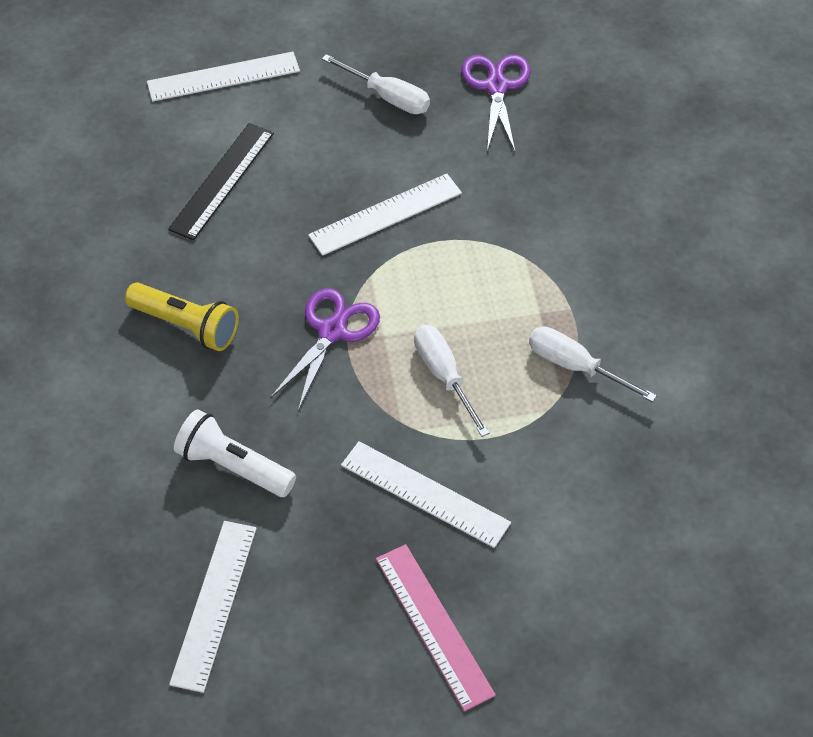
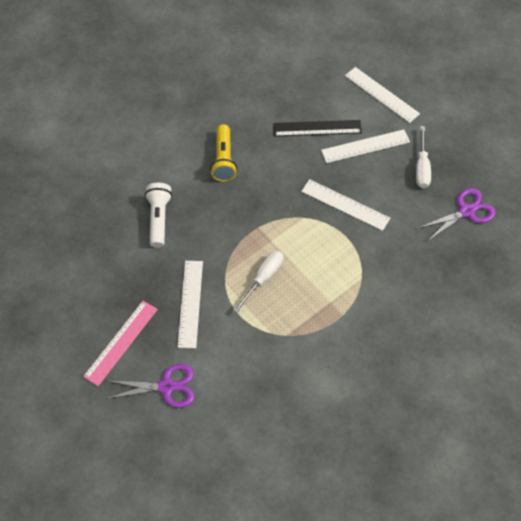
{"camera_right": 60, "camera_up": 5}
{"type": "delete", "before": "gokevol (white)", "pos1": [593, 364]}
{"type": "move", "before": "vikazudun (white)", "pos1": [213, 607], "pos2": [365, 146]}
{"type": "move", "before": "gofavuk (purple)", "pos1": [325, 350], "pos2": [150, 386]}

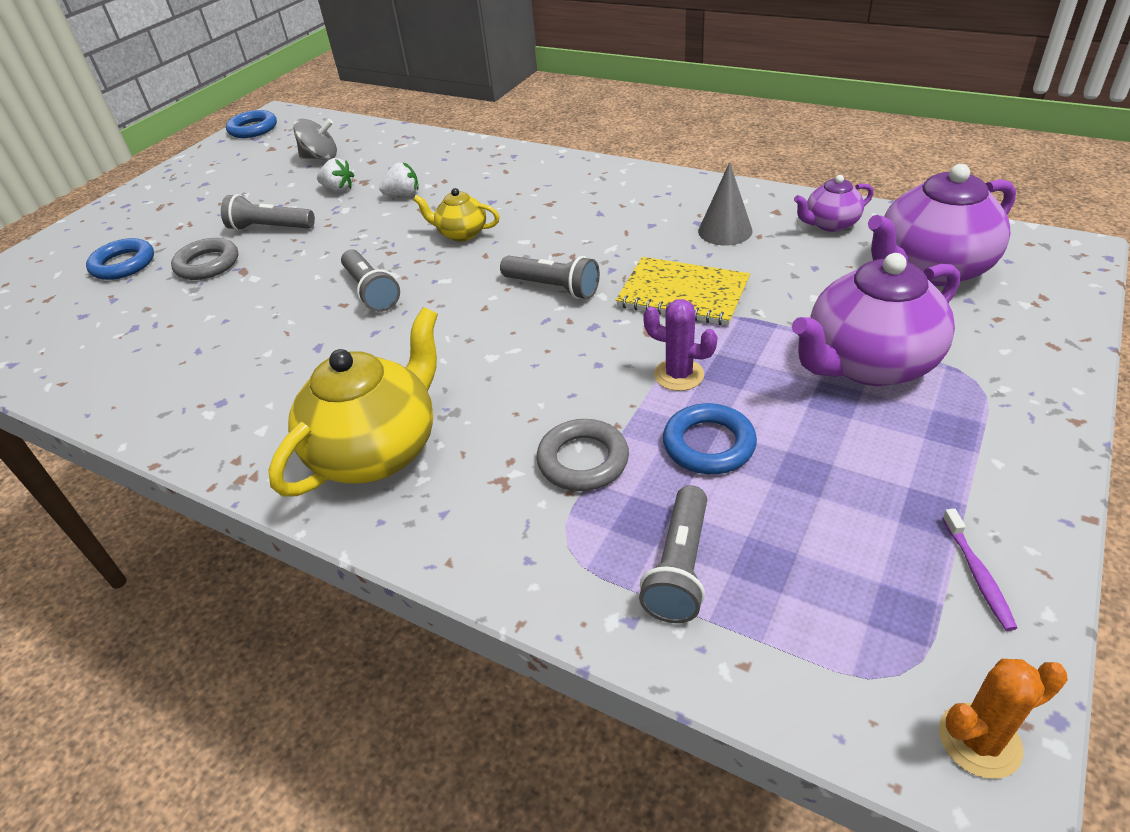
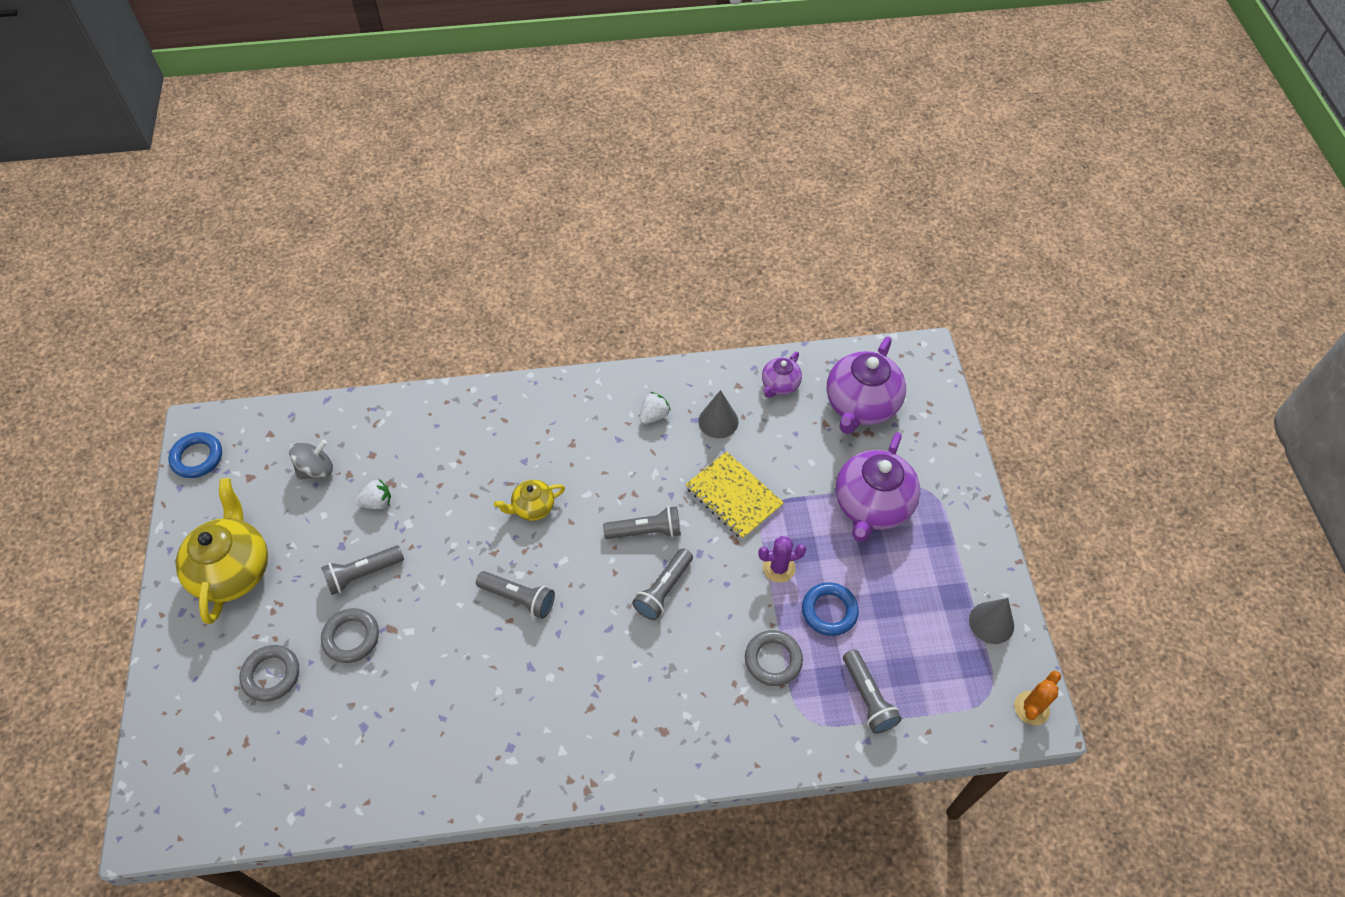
{"camera_right": -40, "camera_up": 15}
{"type": "insert", "after": "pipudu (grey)", "pos2": [662, 584]}
{"type": "move", "before": "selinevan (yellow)", "pos1": [353, 401], "pos2": [221, 551]}
{"type": "move", "before": "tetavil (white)", "pos1": [399, 179], "pos2": [655, 408]}
{"type": "replace", "before": "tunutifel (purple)", "after": "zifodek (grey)", "pos1": [979, 569], "pos2": [991, 621]}
{"type": "recolor", "before": "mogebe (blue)", "after": "mogebe (grey)", "pos1": [120, 259], "pos2": [269, 673]}
{"type": "rotate", "before": "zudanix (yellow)", "pos1": [683, 291], "pos2": [735, 495], "turn": 60}

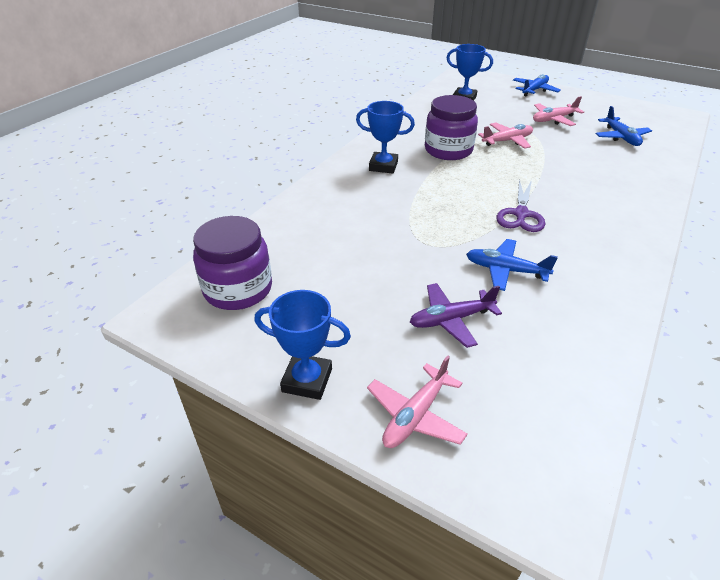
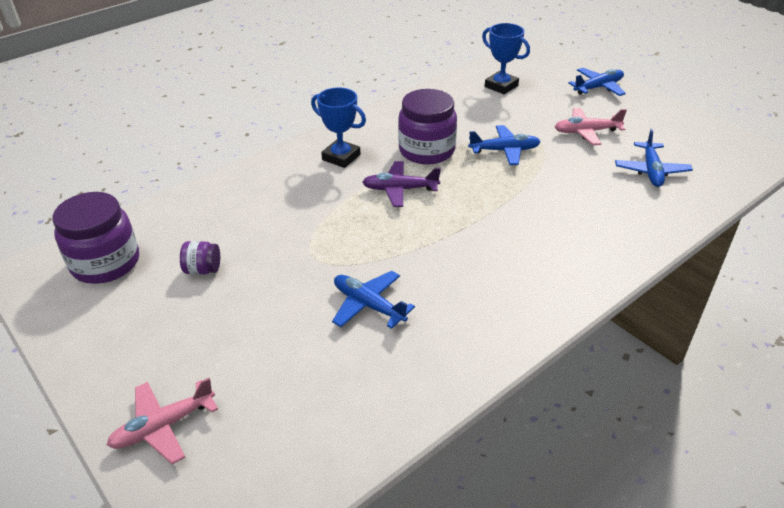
{"camera_right": 20, "camera_up": 0}
{"type": "delete", "before": "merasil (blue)", "pos1": [302, 345]}
{"type": "delete", "before": "gofavuk (purple)", "pos1": [520, 205]}
{"type": "insert", "after": "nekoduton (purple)", "pos2": [200, 258]}
{"type": "move", "before": "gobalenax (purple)", "pos1": [456, 315], "pos2": [401, 184]}
{"type": "recolor", "before": "gobalenax (pink)", "after": "gobalenax (blue)", "pos1": [505, 135], "pos2": [504, 145]}

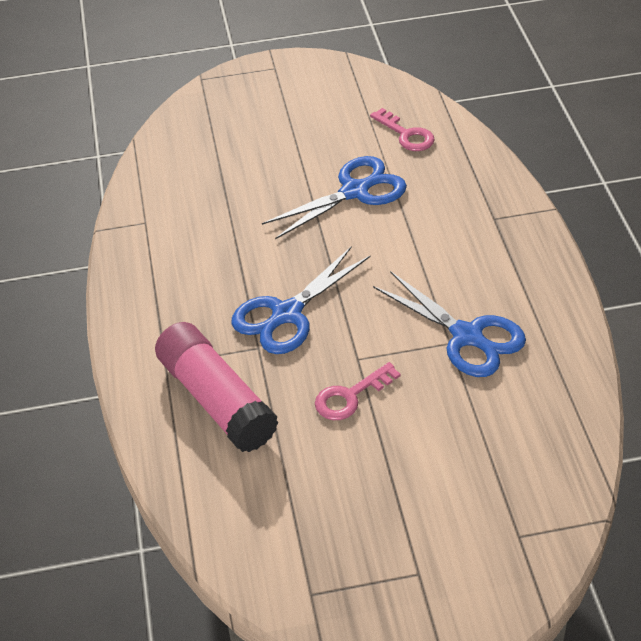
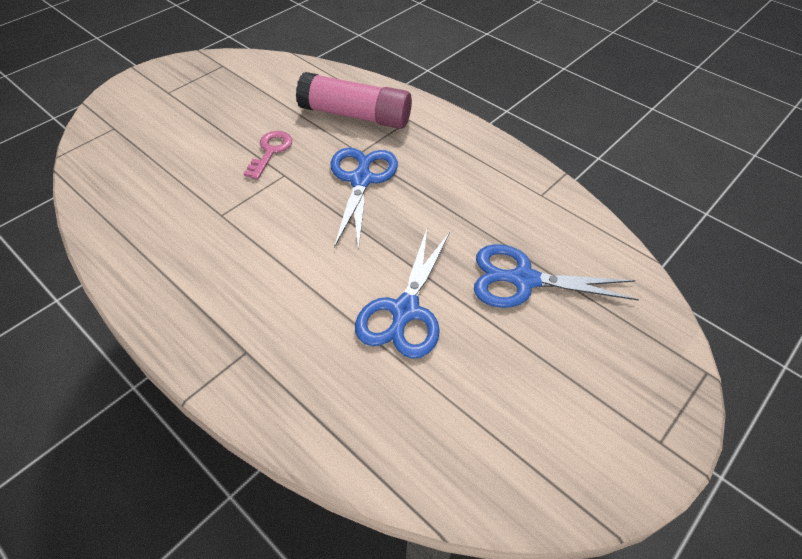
{"camera_right": 140, "camera_up": 5}
{"type": "delete", "before": "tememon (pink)", "pos1": [402, 129]}
{"type": "move", "before": "gofavuk (blue)", "pos1": [449, 324], "pos2": [556, 276]}

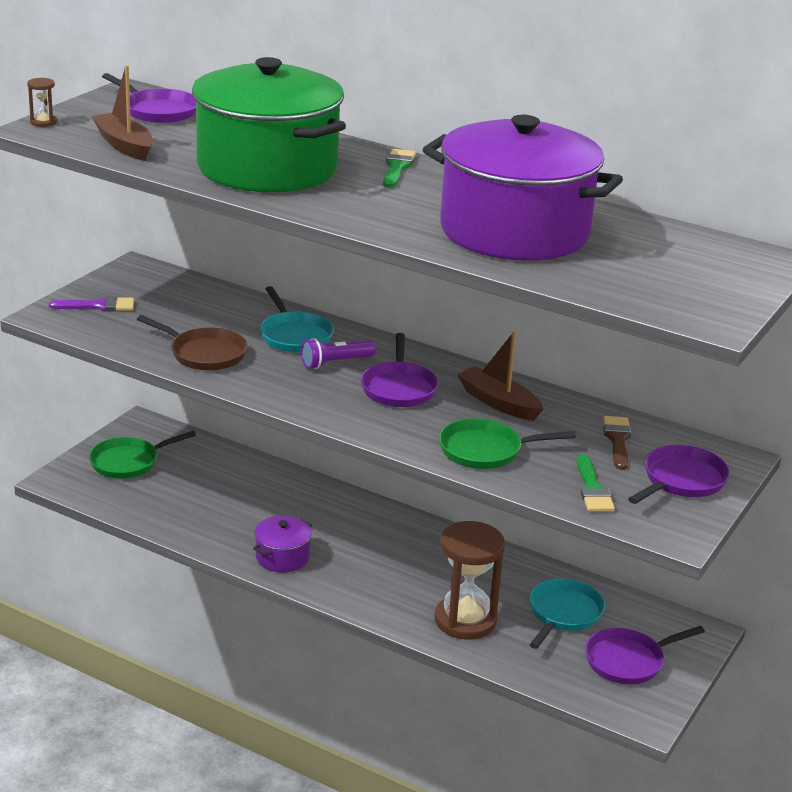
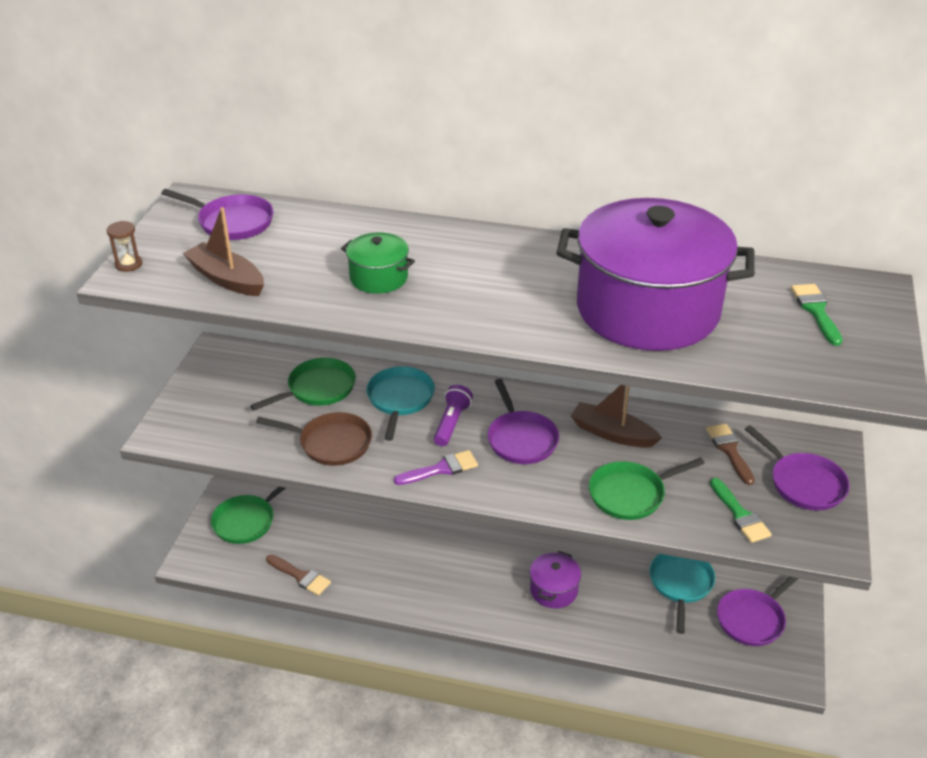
{"camera_right": -15, "camera_up": 10}
{"type": "delete", "before": "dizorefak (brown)", "pos1": [469, 580]}
{"type": "insert", "after": "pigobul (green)", "pos2": [303, 384]}
{"type": "insert", "after": "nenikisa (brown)", "pos2": [298, 575]}
{"type": "move", "before": "nenikisa (purple)", "pos1": [91, 303], "pos2": [436, 467]}
{"type": "move", "before": "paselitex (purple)", "pos1": [282, 544], "pos2": [555, 579]}
{"type": "move", "before": "nenikisa (green)", "pos1": [399, 168], "pos2": [817, 315]}
{"type": "rotate", "before": "pigobul (turquoise)", "pos1": [297, 319], "pos2": [400, 403], "turn": -135}
{"type": "rotate", "before": "pipudu (purple)", "pos1": [338, 353], "pos2": [453, 415], "turn": 150}
{"type": "rotate", "before": "pigobul (purple)", "pos1": [679, 474], "pos2": [797, 467], "turn": 120}
{"type": "resize", "before": "paselitex (green)", "pos1": [269, 124], "pos2": [378, 263], "scale": 0.42}

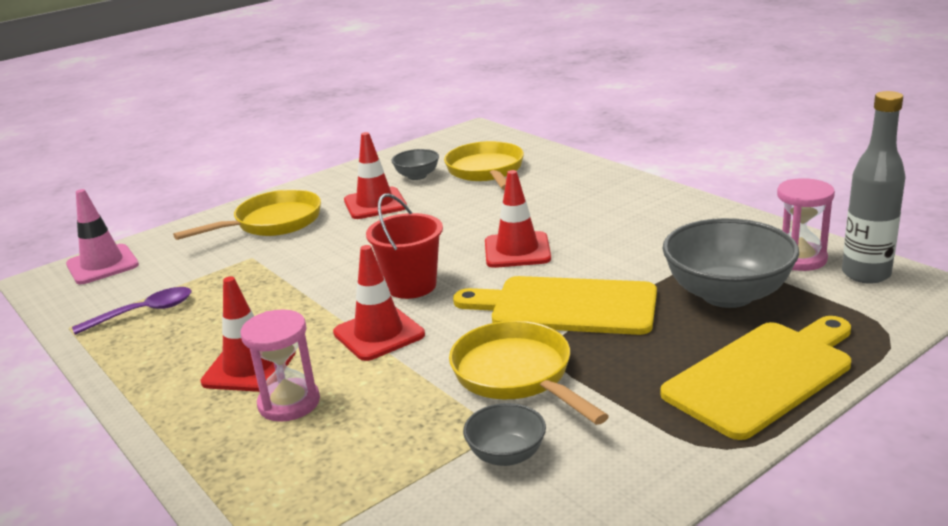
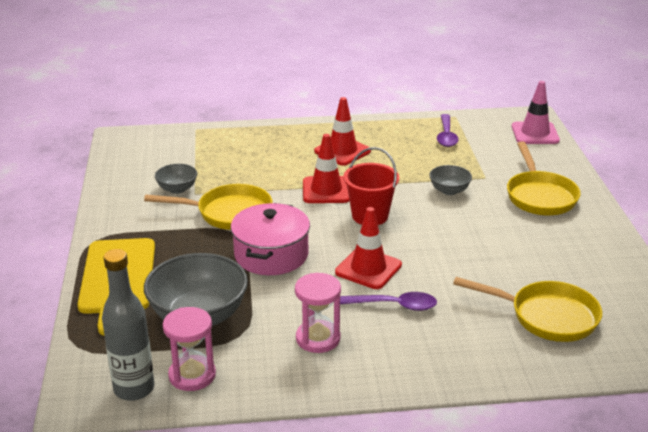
{"camera_right": 120, "camera_up": 5}
{"type": "delete", "before": "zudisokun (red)", "pos1": [375, 175]}
{"type": "insert", "after": "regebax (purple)", "pos2": [388, 301]}
{"type": "move", "before": "dizorefak (pink)", "pos1": [280, 365], "pos2": [318, 313]}
{"type": "move", "before": "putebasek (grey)", "pos1": [415, 164], "pos2": [450, 180]}
{"type": "replace", "before": "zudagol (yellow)", "after": "paselitex (pink)", "pos1": [555, 305], "pos2": [270, 239]}

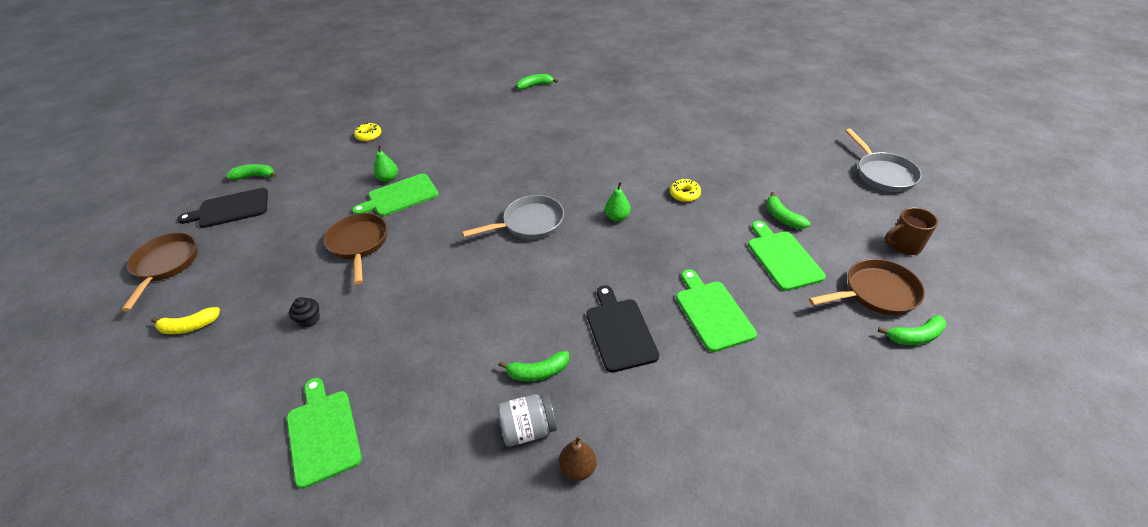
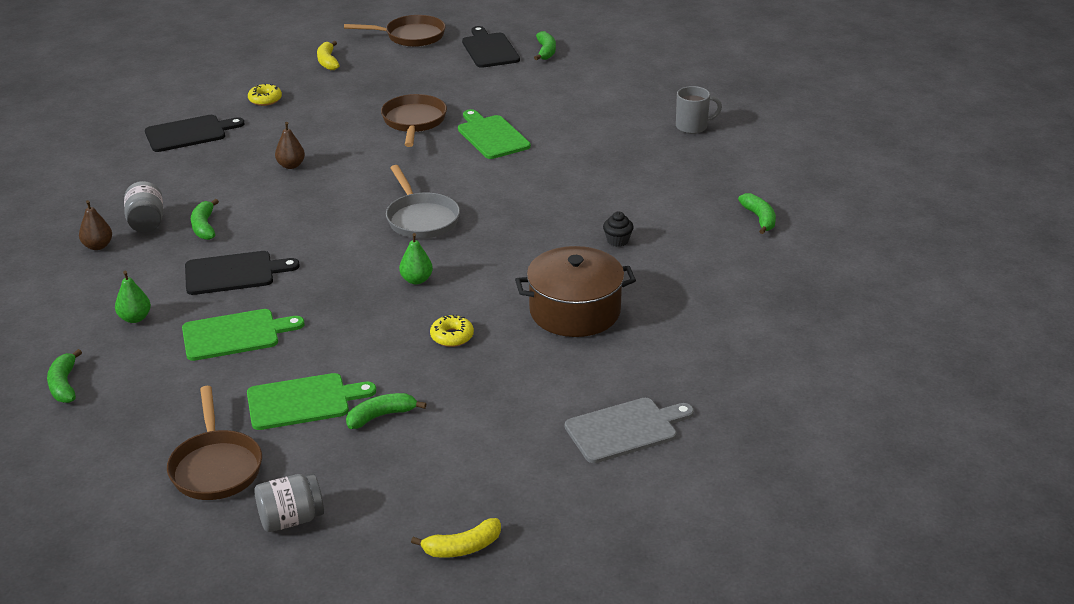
{"camera_right": 90, "camera_up": -10}
{"type": "insert", "after": "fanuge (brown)", "pos2": [290, 145]}
{"type": "insert", "after": "paselitex (brown)", "pos2": [575, 291]}
{"type": "insert", "after": "zudagol (grey)", "pos2": [629, 430]}
{"type": "insert", "after": "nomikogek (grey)", "pos2": [699, 110]}
{"type": "move", "before": "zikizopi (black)", "pos1": [304, 312], "pos2": [618, 229]}
{"type": "move", "before": "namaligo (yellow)", "pos1": [367, 132], "pos2": [265, 94]}
{"type": "move", "before": "fanuge (green)", "pos1": [386, 163], "pos2": [133, 297]}
{"type": "move", "before": "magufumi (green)", "pos1": [912, 330], "pos2": [64, 376]}
{"type": "replace", "before": "pigobul (grey)", "after": "magufumi (yellow)", "pos1": [883, 160], "pos2": [456, 538]}
{"type": "replace", "before": "nomikogek (brown)", "after": "nekoduton (grey)", "pos1": [911, 231], "pos2": [289, 502]}
{"type": "recolor", "before": "zudagol (green)", "after": "zudagol (black)", "pos1": [324, 433], "pos2": [195, 133]}
{"type": "rotate", "before": "pigobul (brown)", "pos1": [355, 248], "pos2": [414, 120], "turn": -75}

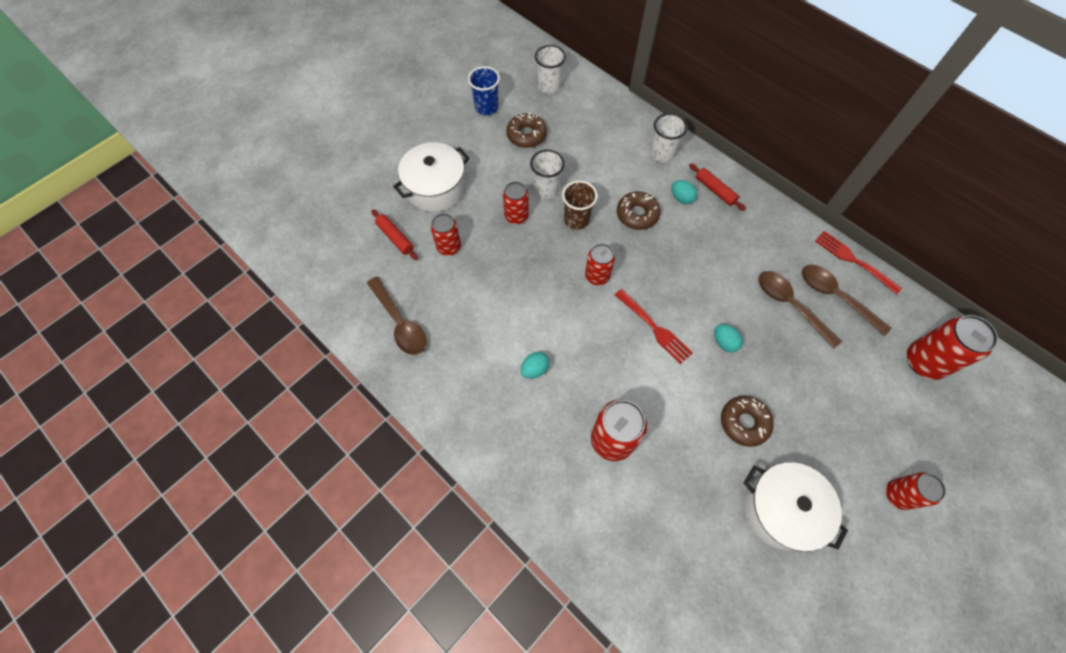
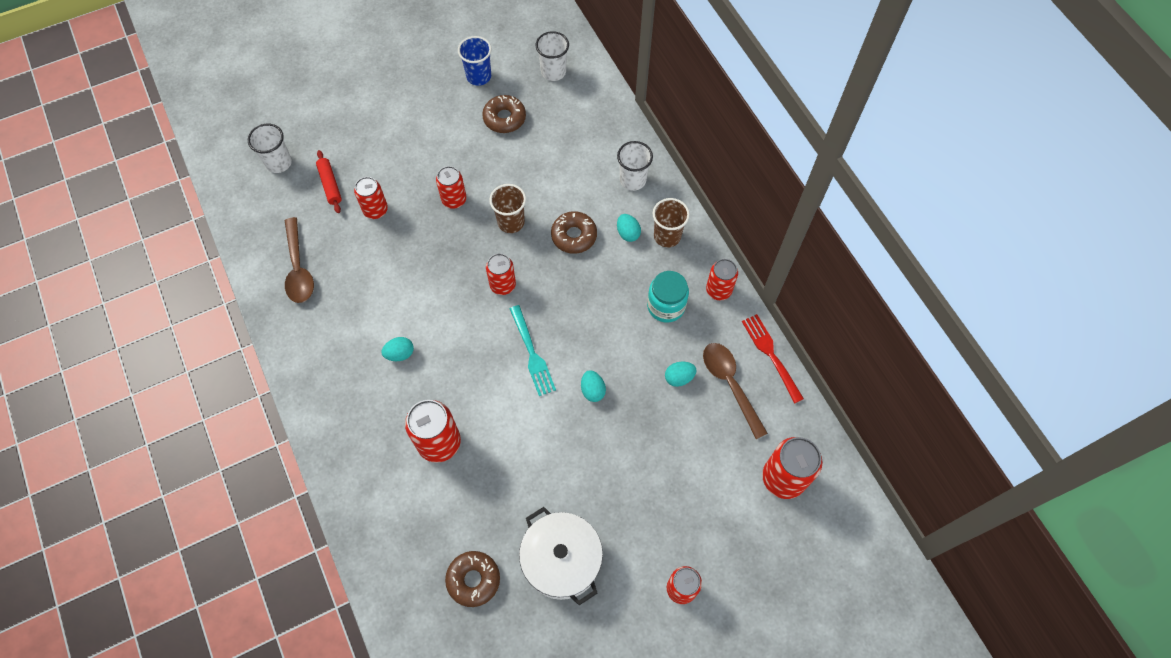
{"camera_right": 20, "camera_up": 0}
{"type": "delete", "before": "paselitex (white)", "pos1": [431, 177]}
{"type": "insert", "after": "nekoduton (turquoise)", "pos2": [668, 297]}
{"type": "insert", "after": "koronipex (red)", "pos2": [722, 279]}
{"type": "move", "before": "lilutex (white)", "pos1": [547, 174], "pos2": [270, 148]}
{"type": "move", "before": "namaligo (brown)", "pos1": [747, 421], "pos2": [472, 579]}
{"type": "replace", "before": "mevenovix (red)", "after": "lilutex (brown)", "pos1": [717, 187], "pos2": [671, 222]}
{"type": "replace", "before": "regebax (brown)", "after": "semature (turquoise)", "pos1": [800, 310], "pos2": [681, 374]}
{"type": "recolor", "before": "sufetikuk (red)", "after": "sufetikuk (turquoise)", "pos1": [654, 326], "pos2": [533, 350]}

